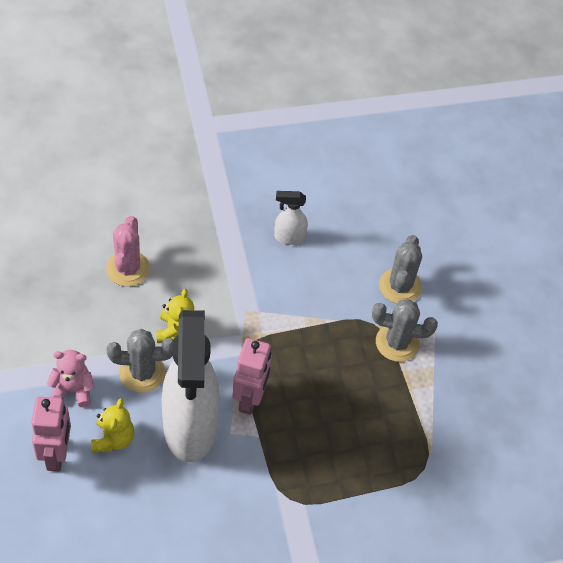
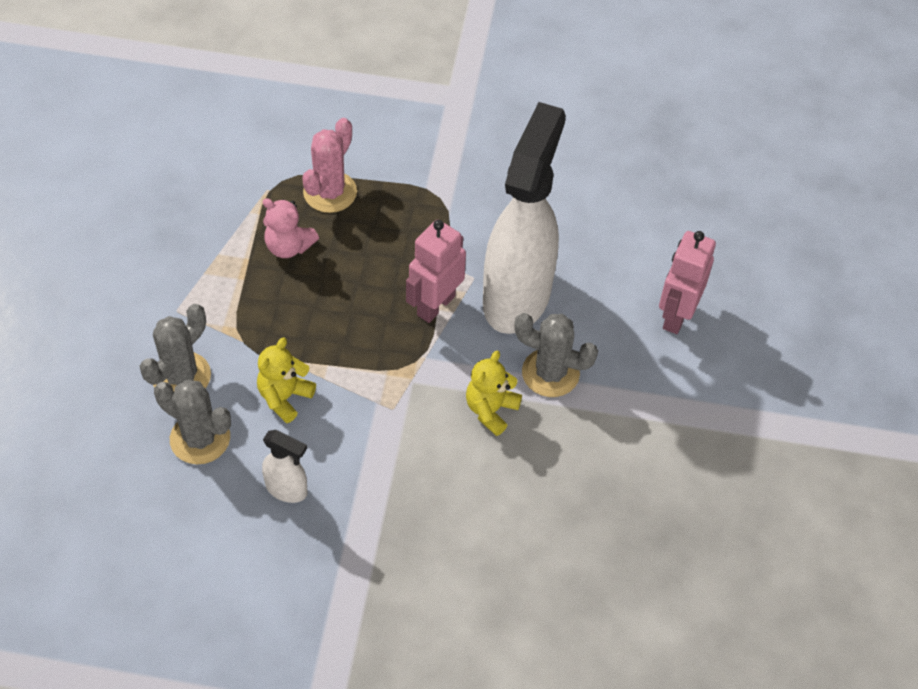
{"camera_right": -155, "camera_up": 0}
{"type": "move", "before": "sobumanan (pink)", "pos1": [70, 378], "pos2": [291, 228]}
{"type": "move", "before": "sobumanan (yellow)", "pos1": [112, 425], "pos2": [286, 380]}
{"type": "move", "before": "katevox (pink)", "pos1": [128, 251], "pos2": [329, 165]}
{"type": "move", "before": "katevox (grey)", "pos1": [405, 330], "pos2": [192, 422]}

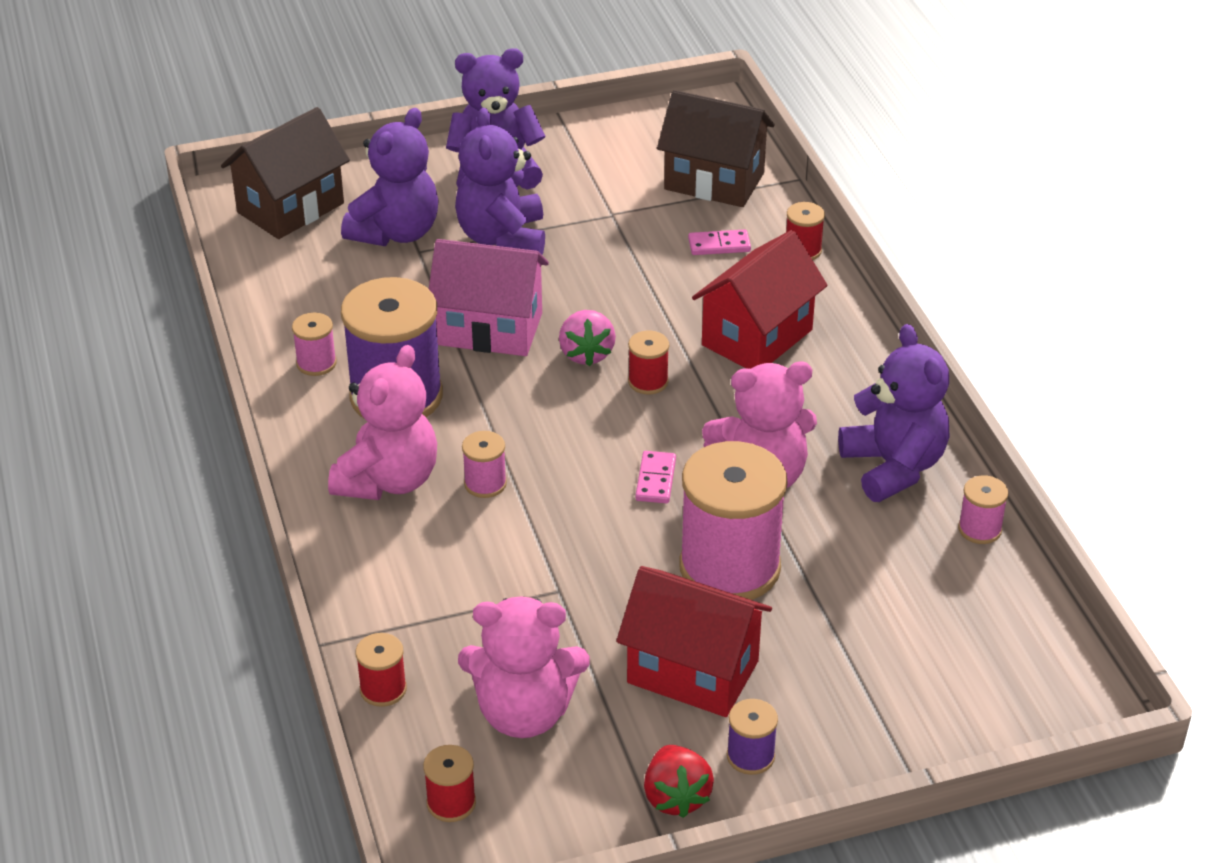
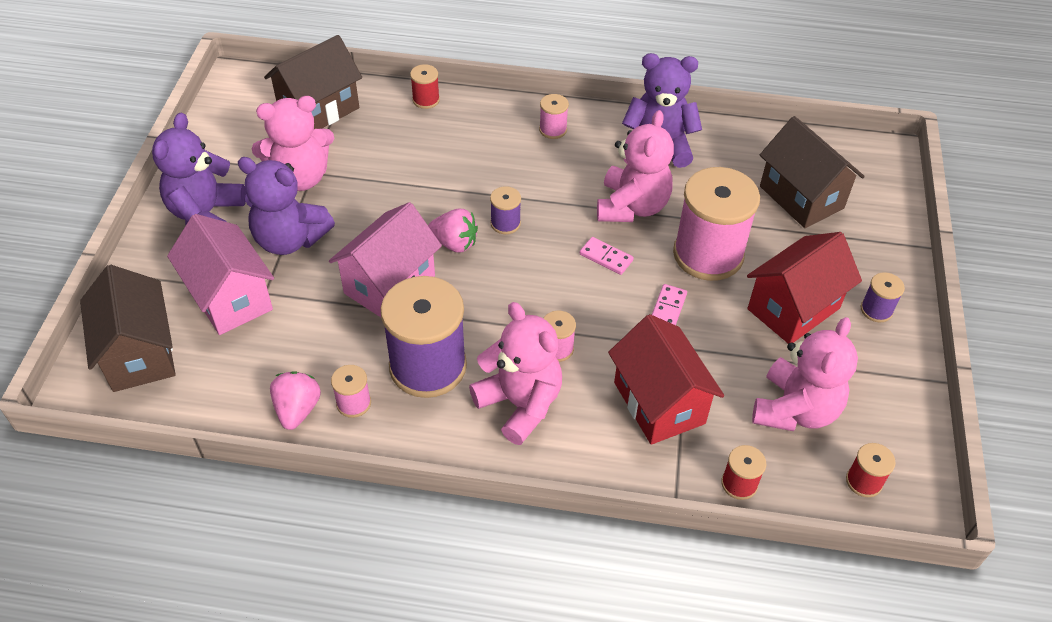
{"camera_right": -65, "camera_up": 10}
{"type": "delete", "before": "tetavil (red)", "pos1": [679, 781]}
{"type": "insert", "after": "sobumanan (pink)", "pos2": [293, 143]}
{"type": "insert", "after": "tetavil (pink)", "pos2": [295, 400]}
{"type": "insert", "after": "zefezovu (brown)", "pos2": [812, 172]}
{"type": "move", "before": "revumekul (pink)", "pos1": [719, 242], "pos2": [669, 304]}
{"type": "move", "before": "zefezovu (red)", "pos1": [760, 299], "pos2": [666, 379]}
{"type": "move", "before": "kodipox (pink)", "pos1": [983, 509], "pos2": [554, 116]}
{"type": "replace", "before": "sobumanan (purple)", "after": "zefezovu (pink)", "pos1": [390, 177], "pos2": [220, 274]}
{"type": "recolor", "before": "kodipox (red)", "after": "kodipox (purple)", "pos1": [648, 362], "pos2": [505, 210]}

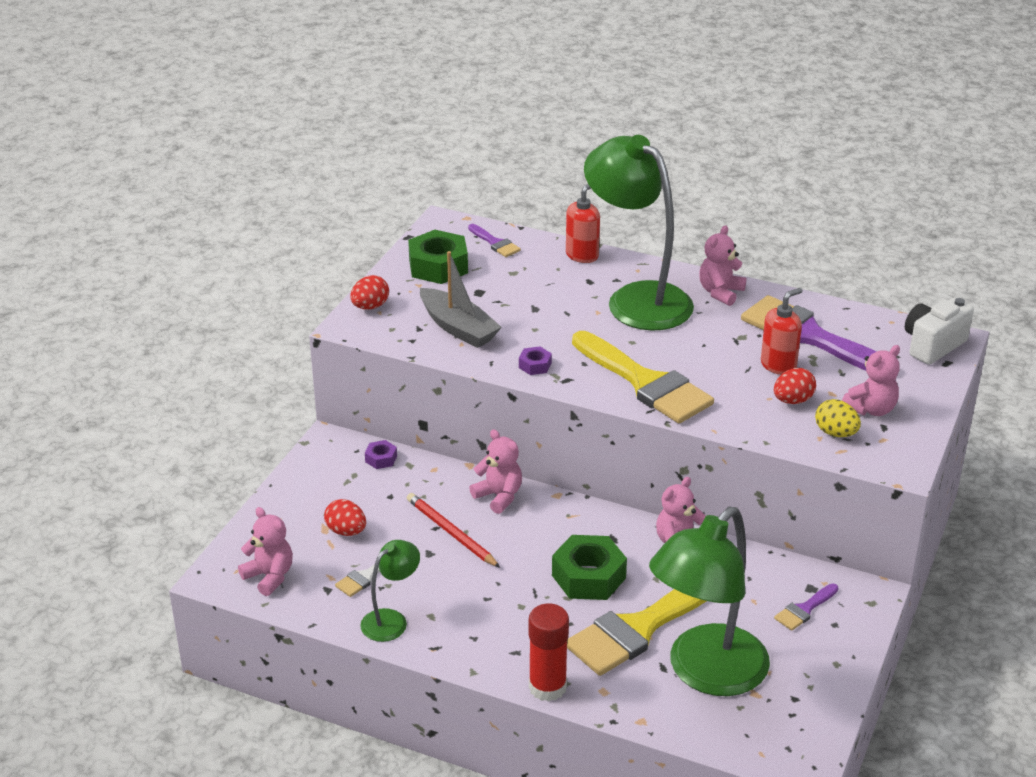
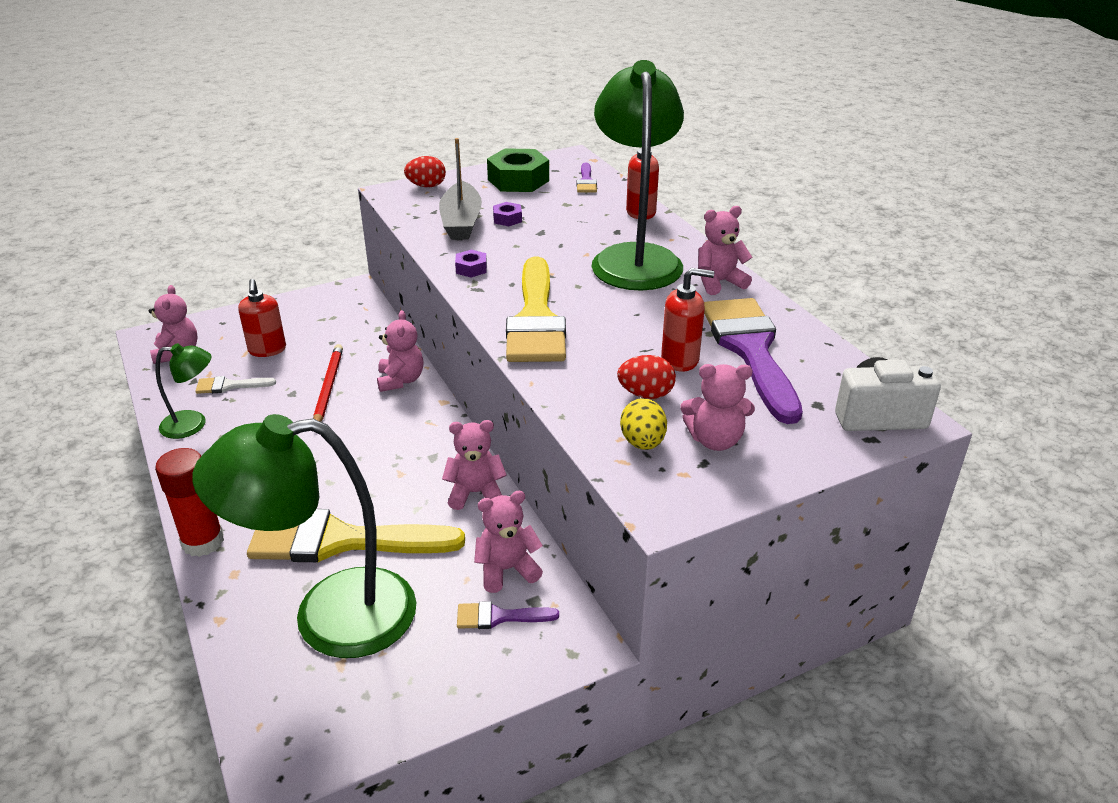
{"camera_right": 40, "camera_up": 0}
{"type": "delete", "before": "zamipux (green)", "pos1": [589, 567]}
{"type": "insert", "after": "sobumanan (pink)", "pos2": [508, 542]}
{"type": "move", "before": "zamipux (purple)", "pos1": [381, 454], "pos2": [507, 214]}
{"type": "replace", "before": "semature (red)", "after": "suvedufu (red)", "pos1": [345, 517], "pos2": [262, 318]}

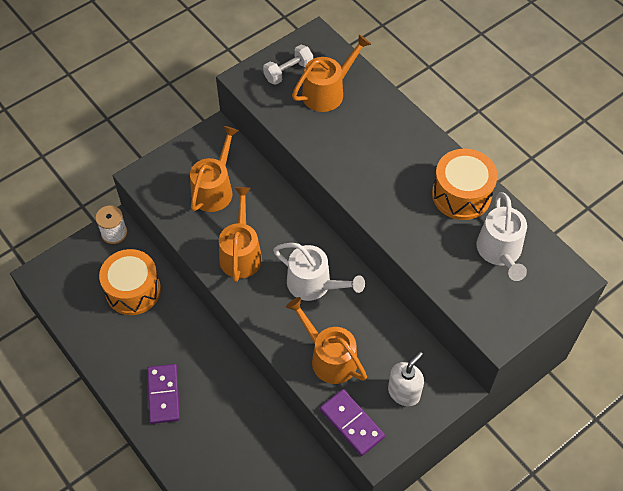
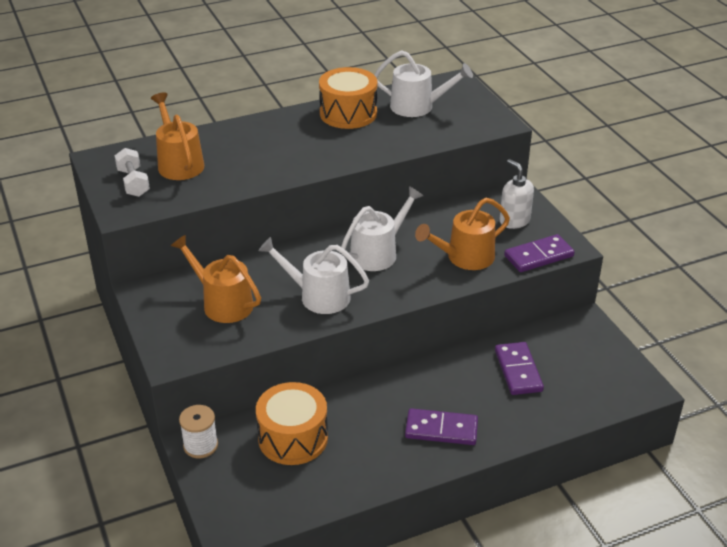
{"camera_right": -75, "camera_up": -20}
{"type": "insert", "after": "revumekul (purple)", "pos2": [519, 368]}
{"type": "recolor", "before": "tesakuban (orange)", "after": "tesakuban (white)", "pos1": [240, 234], "pos2": [313, 275]}

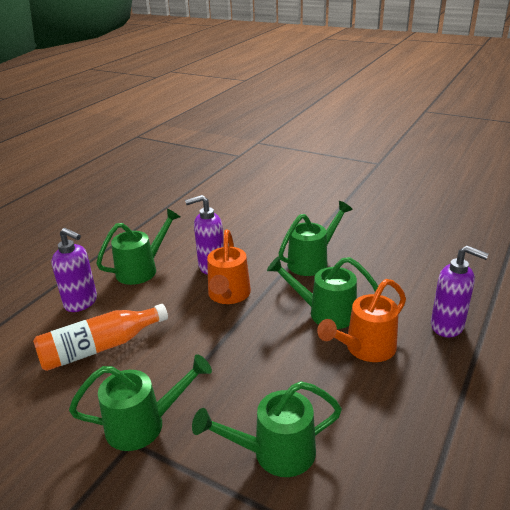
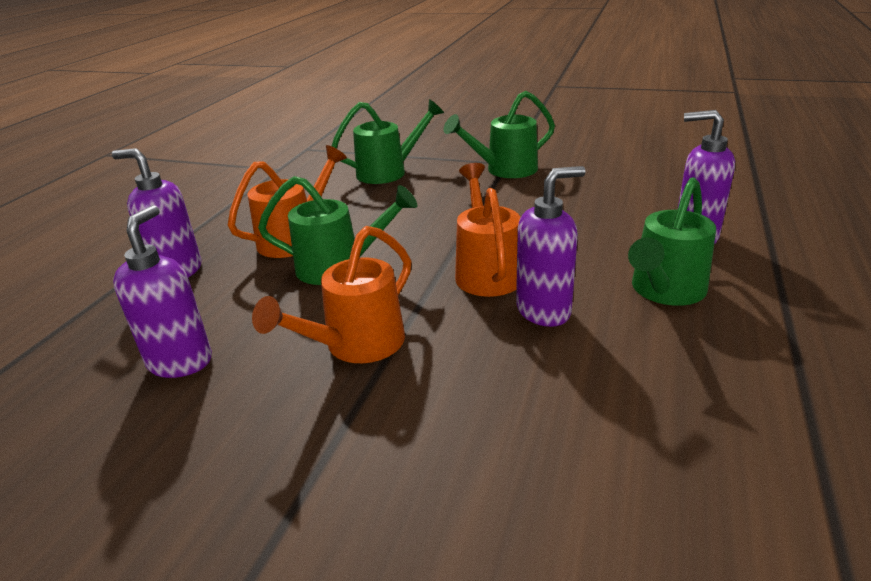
{"camera_right": 170, "camera_up": 0}
{"type": "delete", "before": "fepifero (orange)", "pos1": [100, 337]}
{"type": "insert", "after": "suvedufu (purple)", "pos2": [162, 291]}
{"type": "recolor", "before": "tesakuban (green)", "after": "tesakuban (orange)", "pos1": [315, 238], "pos2": [331, 294]}

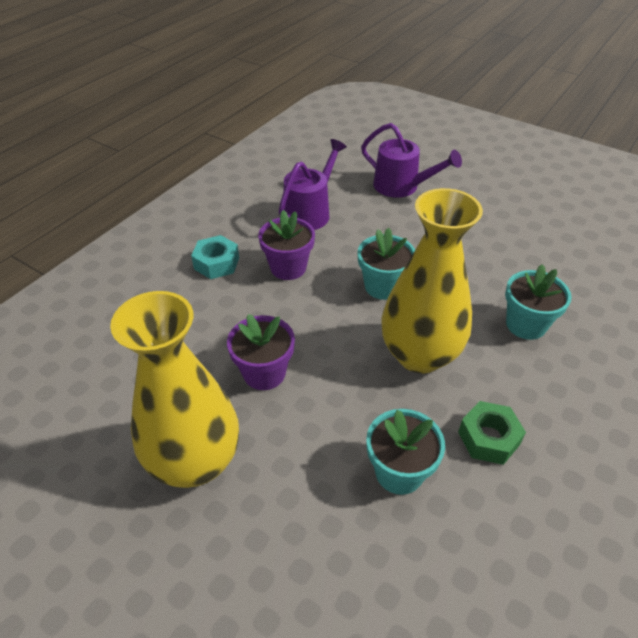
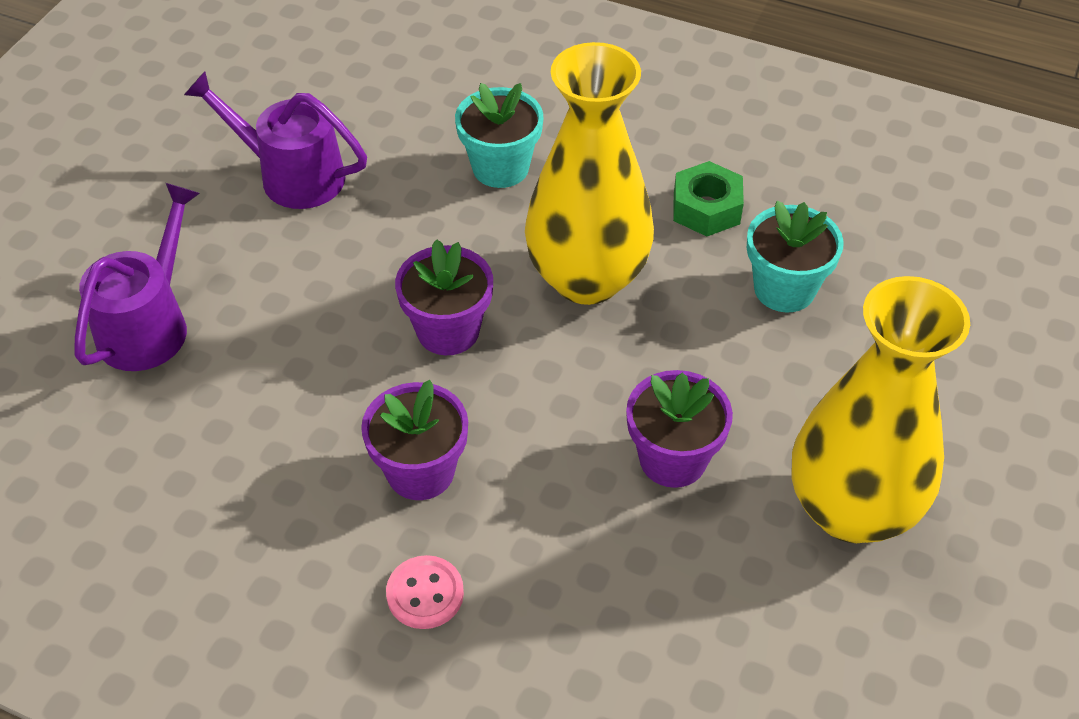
{"camera_right": -100, "camera_up": 5}
{"type": "move", "before": "tesakuban (purple)", "pos1": [313, 184], "pos2": [275, 140]}
{"type": "replace", "before": "zamipux (turquoise)", "after": "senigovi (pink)", "pos1": [215, 257], "pos2": [425, 592]}
{"type": "recolor", "before": "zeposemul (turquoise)", "after": "zeposemul (purple)", "pos1": [386, 264], "pos2": [444, 297]}

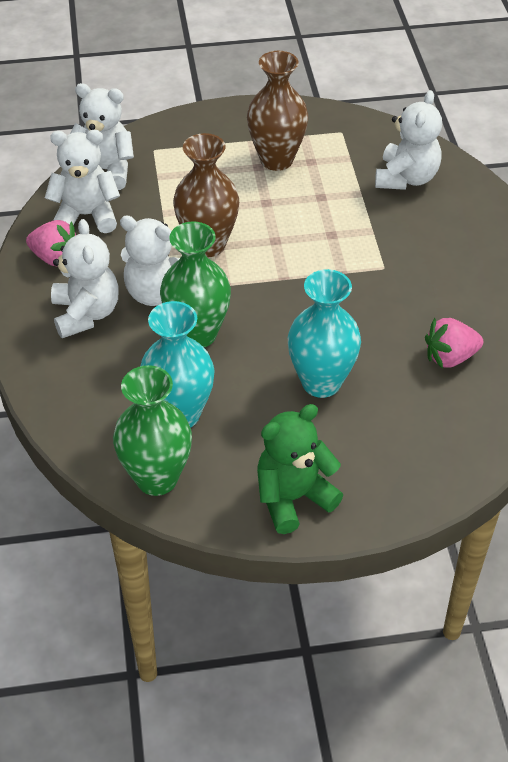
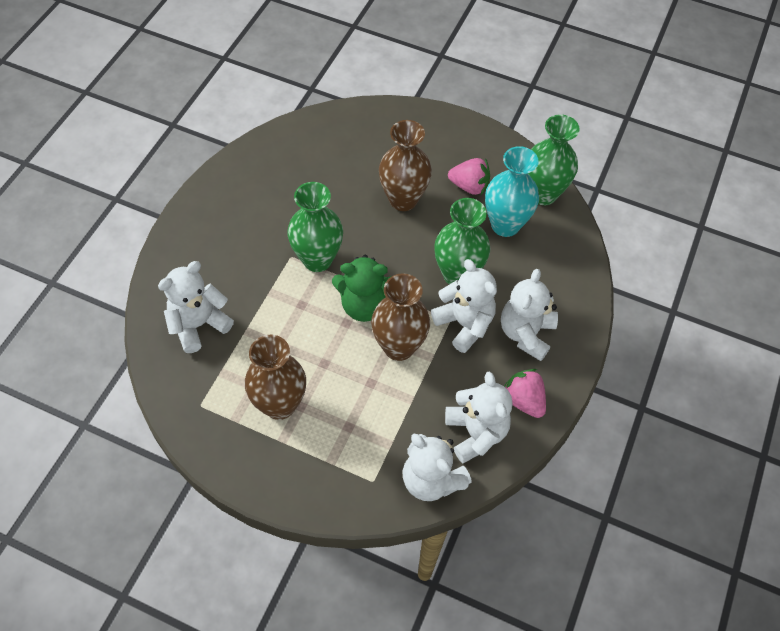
{"camera_right": -150, "camera_up": 10}
{"type": "insert", "after": "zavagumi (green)", "pos2": [315, 227]}
{"type": "move", "before": "sobumanan (green)", "pos1": [300, 469], "pos2": [362, 288]}
{"type": "move", "before": "tetavil (pink)", "pos1": [454, 343], "pos2": [469, 176]}
{"type": "recolor", "before": "zavagumi (turquoise)", "after": "zavagumi (brown)", "pos1": [324, 333], "pos2": [405, 165]}
{"type": "rotate", "before": "sobumanan (white)", "pos1": [82, 181], "pos2": [479, 417], "turn": -135}

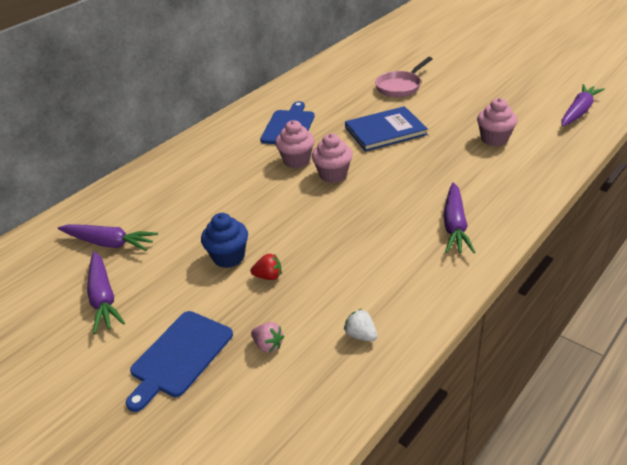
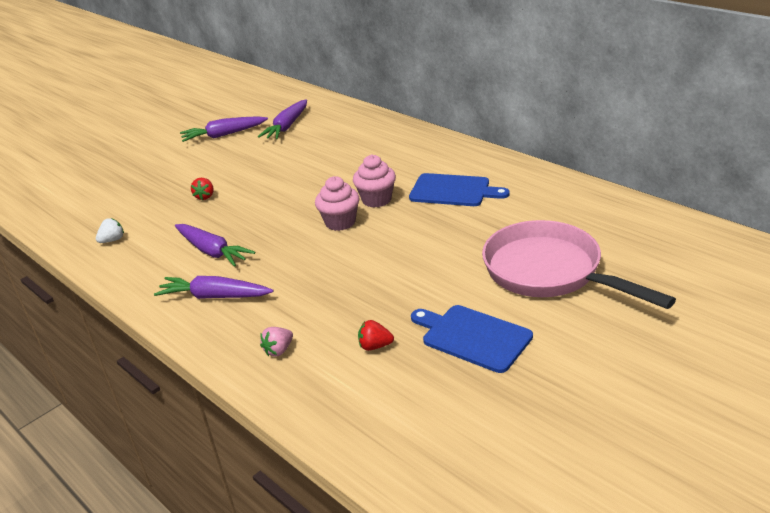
{"camera_right": 95, "camera_up": -5}
{"type": "delete", "before": "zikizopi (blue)", "pos1": [224, 240]}
{"type": "delete", "before": "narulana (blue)", "pos1": [386, 129]}
{"type": "move", "before": "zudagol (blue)", "pos1": [179, 361], "pos2": [472, 339]}
{"type": "move", "before": "tetavil (pink)", "pos1": [267, 337], "pos2": [276, 342]}
{"type": "move", "before": "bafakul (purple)", "pos1": [583, 105], "pos2": [215, 245]}
{"type": "replace", "before": "zikizopi (pink)", "after": "tetavil (red)", "pos1": [497, 122], "pos2": [376, 335]}
{"type": "resize", "before": "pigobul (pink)", "pos1": [404, 77], "pos2": [579, 264], "scale": 1.68}

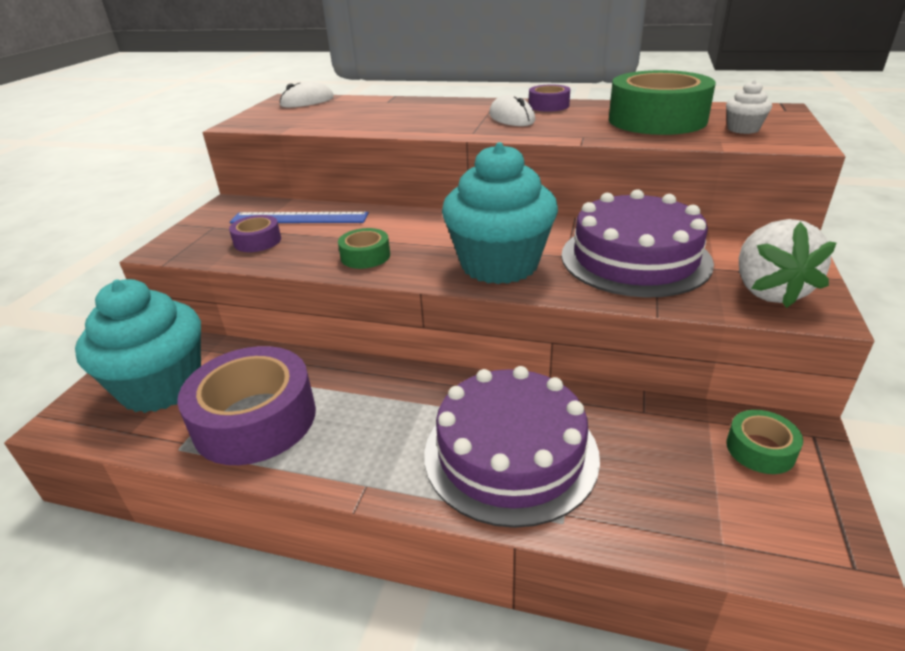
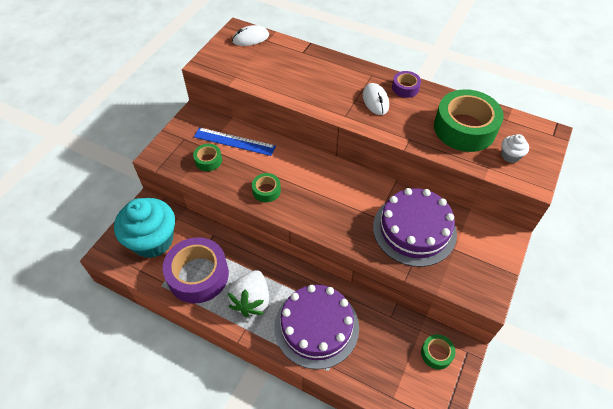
{"camera_right": 10, "camera_up": 20}
{"type": "delete", "before": "zikizopi (turquoise)", "pos1": [500, 213]}
{"type": "move", "before": "tetavil (white)", "pos1": [788, 263], "pos2": [248, 293]}
{"type": "recolor", "before": "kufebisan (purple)", "after": "kufebisan (green)", "pos1": [255, 233], "pos2": [207, 157]}

